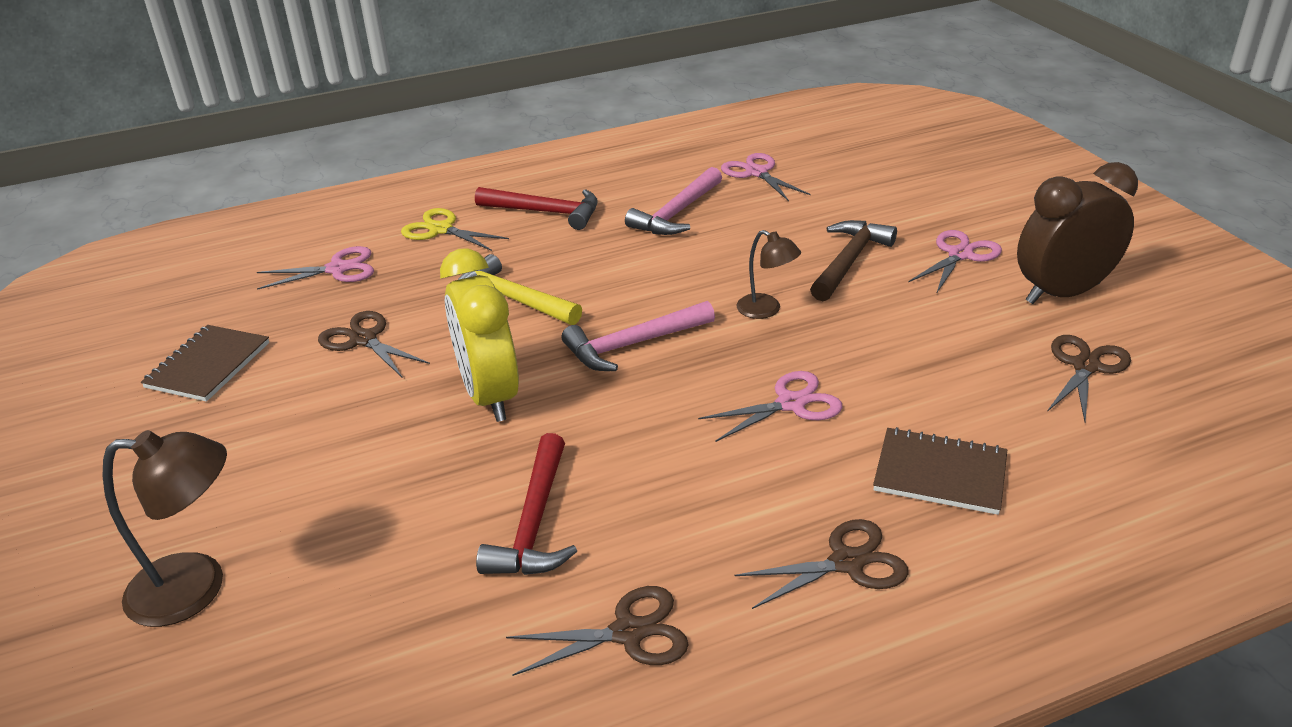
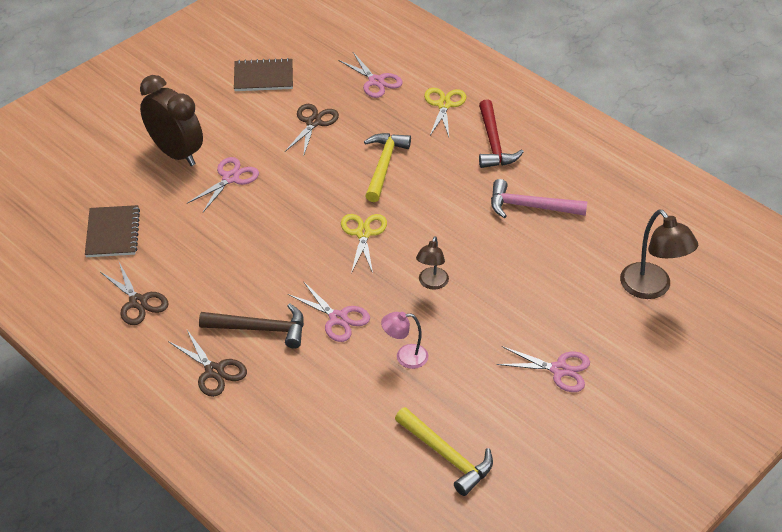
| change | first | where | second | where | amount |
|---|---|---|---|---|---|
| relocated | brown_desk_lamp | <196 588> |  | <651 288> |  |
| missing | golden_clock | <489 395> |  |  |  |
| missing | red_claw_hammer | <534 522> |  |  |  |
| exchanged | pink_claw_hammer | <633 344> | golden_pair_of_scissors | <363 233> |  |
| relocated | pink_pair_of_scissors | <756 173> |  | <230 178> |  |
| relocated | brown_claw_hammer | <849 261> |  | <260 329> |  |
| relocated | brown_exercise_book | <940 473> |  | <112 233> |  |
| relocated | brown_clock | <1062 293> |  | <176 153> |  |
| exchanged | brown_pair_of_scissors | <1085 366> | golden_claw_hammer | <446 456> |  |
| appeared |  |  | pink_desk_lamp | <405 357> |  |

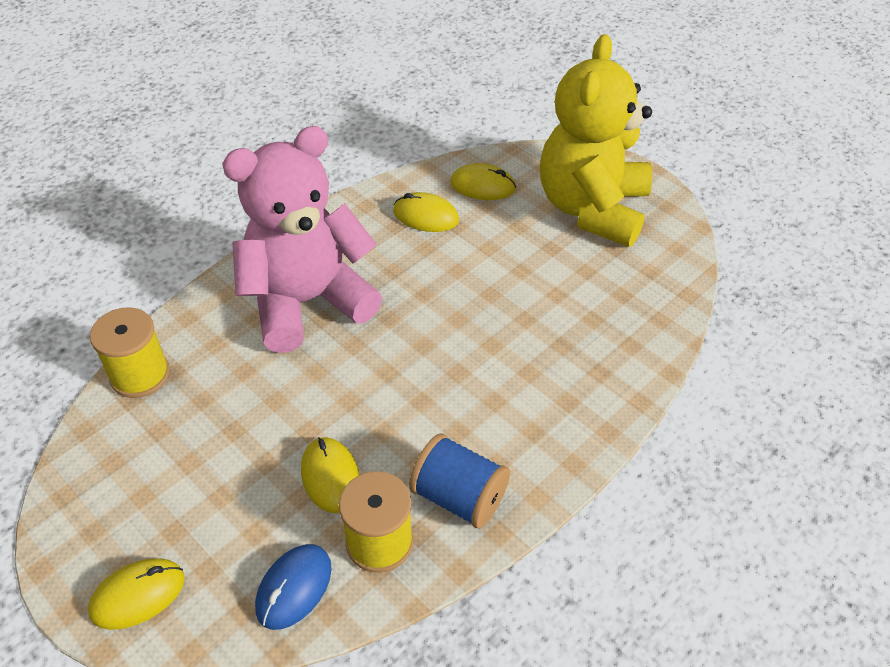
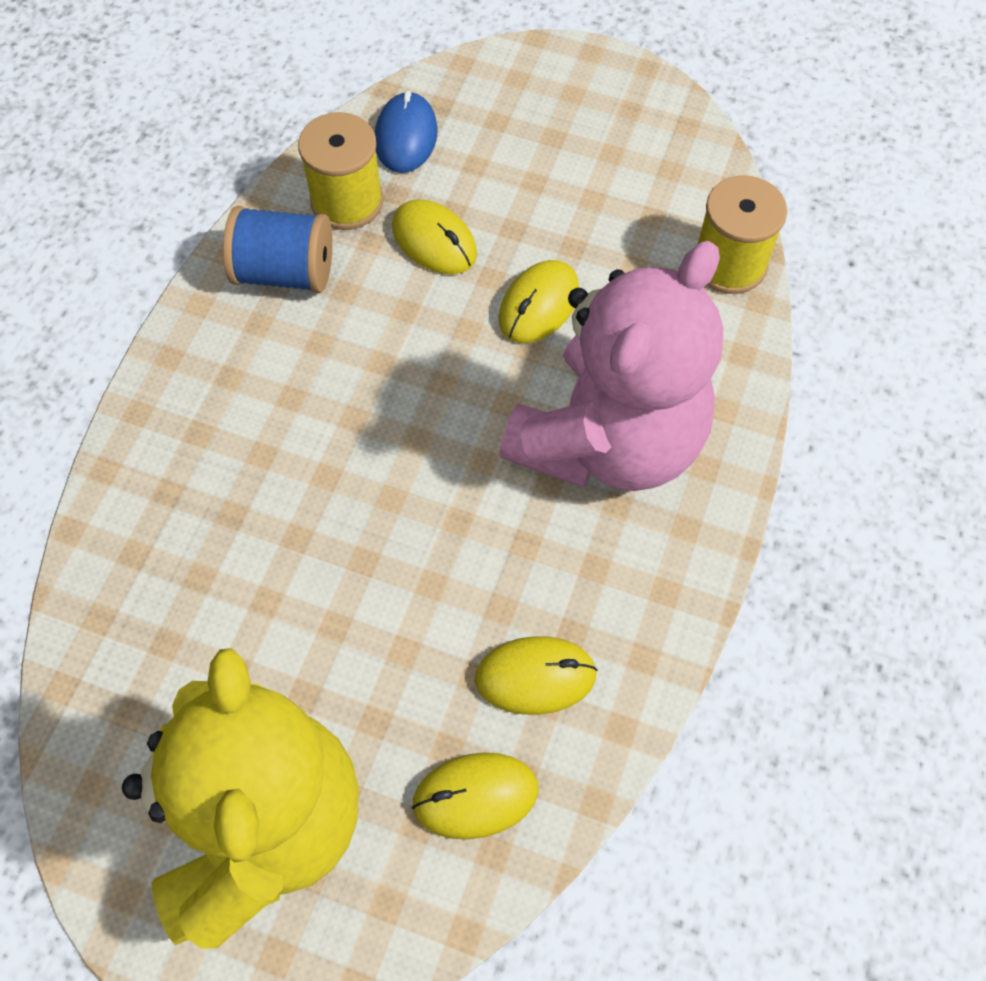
| change | first | where | second | where | amount |
|---|---|---|---|---|---|
| relocated | golden_mouse | <138 595> |  | <539 305> |  |

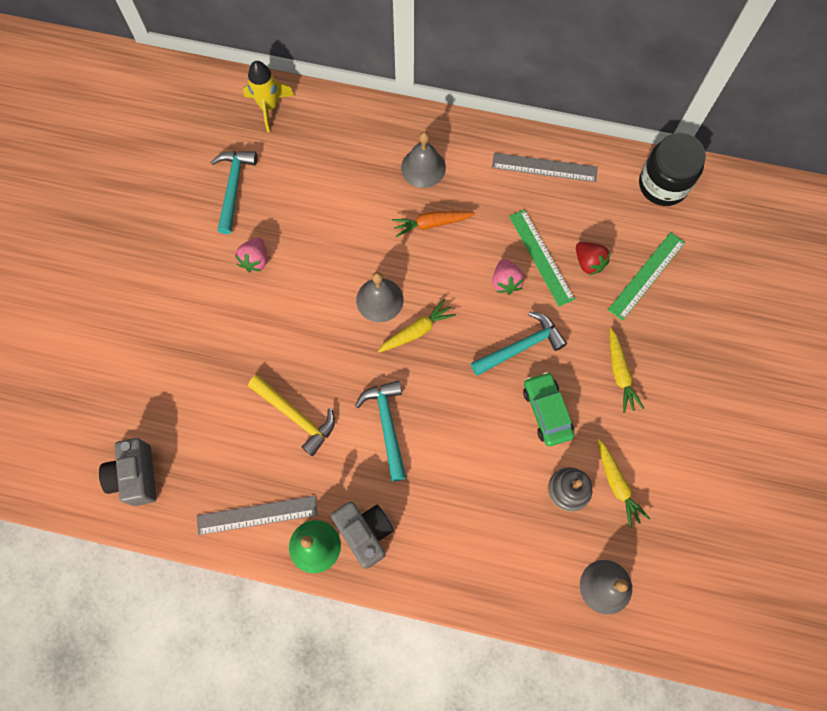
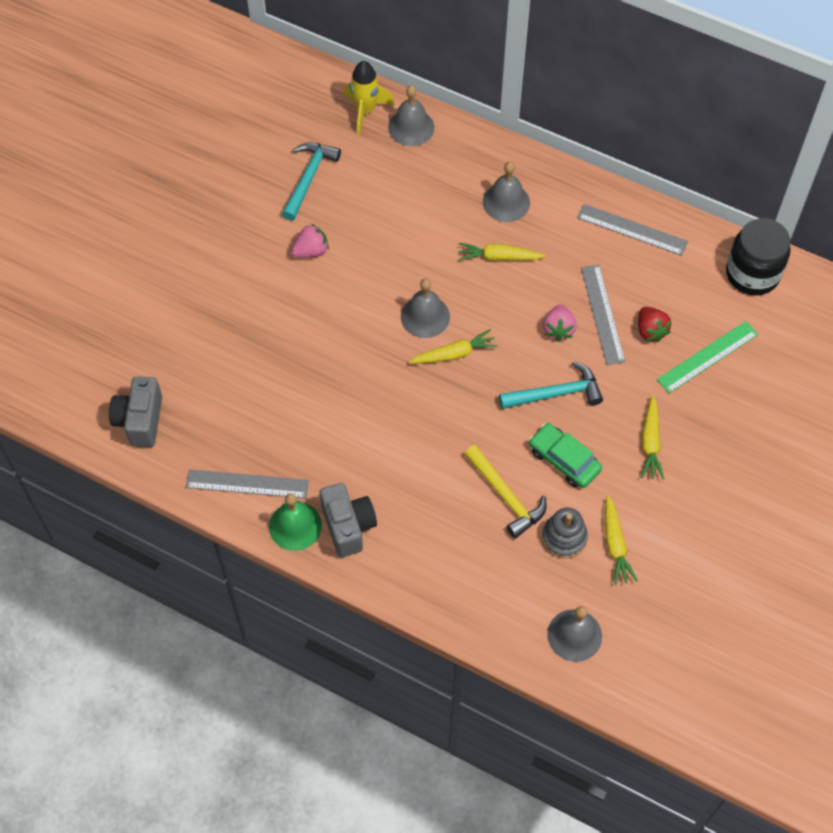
| change | first | where | second | where | amount |
|---|---|---|---|---|---|
| spun | pink_berry | <255 260> |  | <311 251> | 150 degrees counterclockwise |
| relocated | golden_claw_hammer | <296 416> |  | <506 496> |  |
| missing | teal_claw_hammer | <387 425> |  |  |  |
| colour | orange-coloured_toy_carrot | <431 224> | golden_toy_carrot | <498 257> |  |
| colour | green_ruler | <541 257> | ash-grey_ruler | <602 314> |  |
| spun | green_automobile | <547 411> |  | <564 460> | 45 degrees counterclockwise |
| appeared |  |  | ash-grey_bell | <411 127> |  |

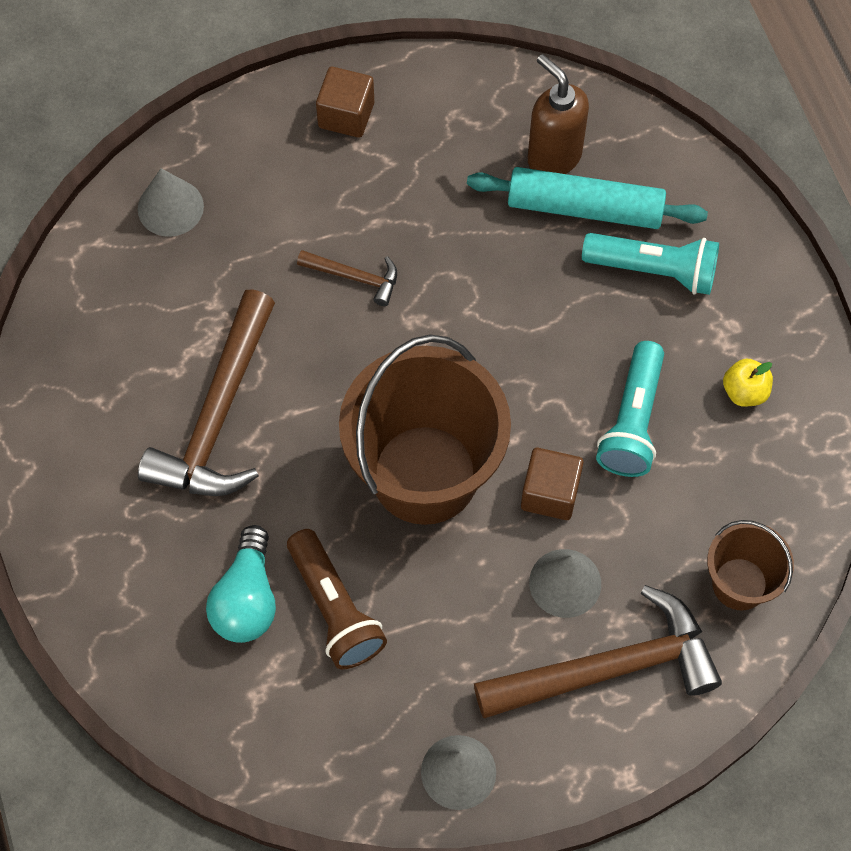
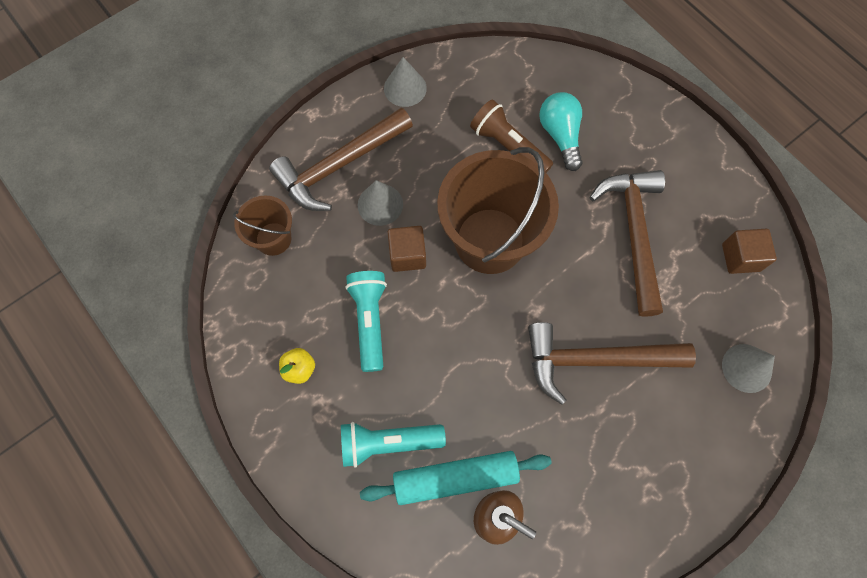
| change | first | where | second | where | amount |
|---|---|---|---|---|---|
| size | brown_claw_hammer | <355 277> |  | <594 360> | x2.13 |
| relocated | brown_solid_cube | <346 115> |  | <740 257> |  |

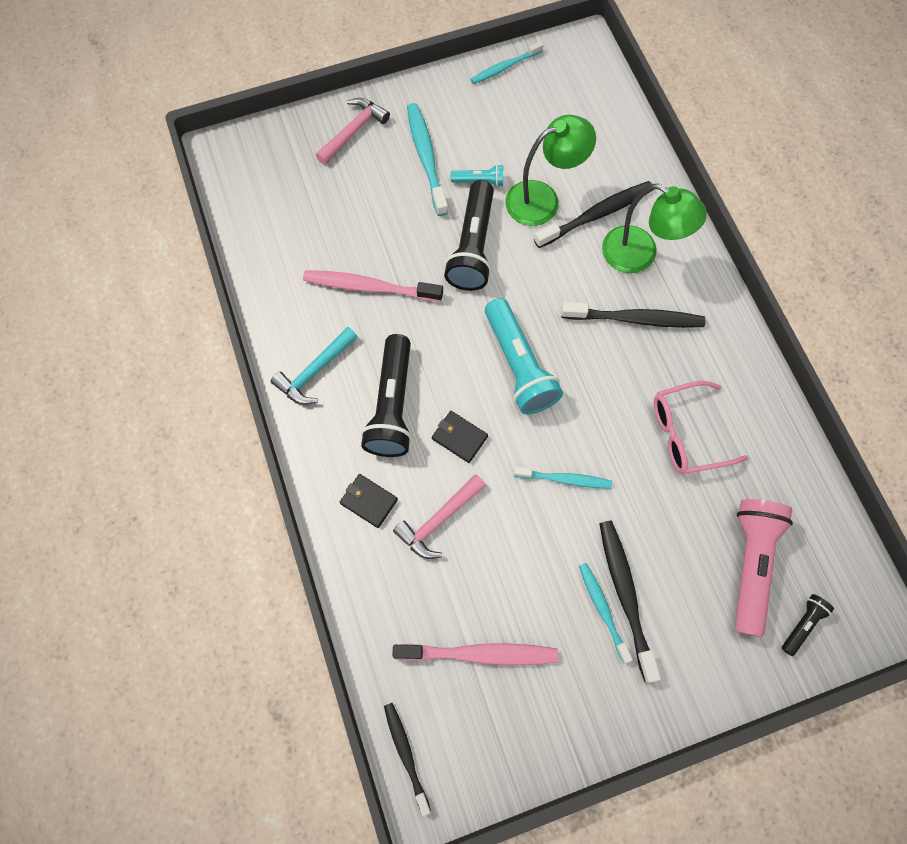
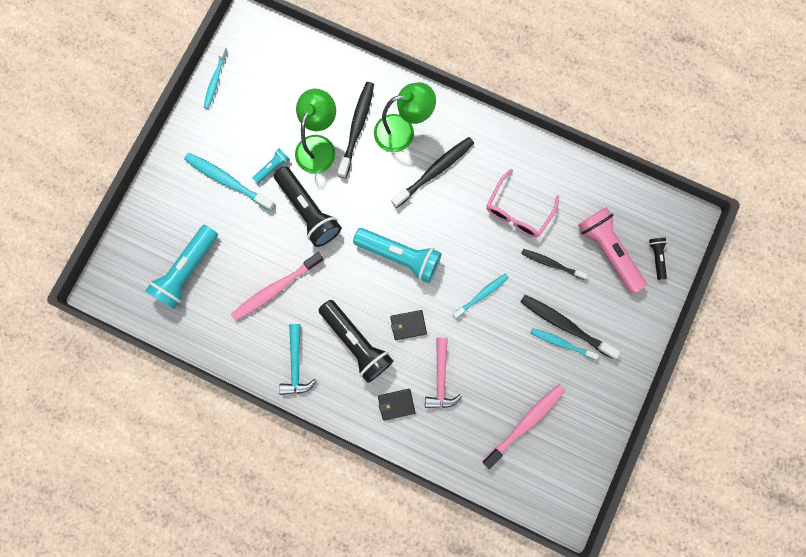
| change | first | where | second | where | amount |
|---|---|---|---|---|---|
| missing | pink_claw_hammer | <353 131> |  |  |  |
| relocated | black_dental_brush | <406 754> |  | <551 263> |  |
| appeared |  |  | teal_torch | <187 271> |  |

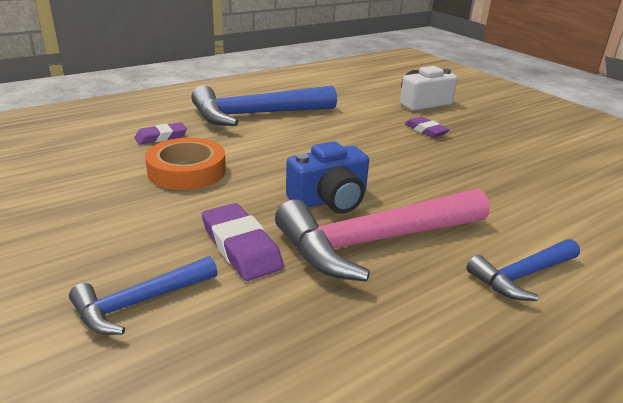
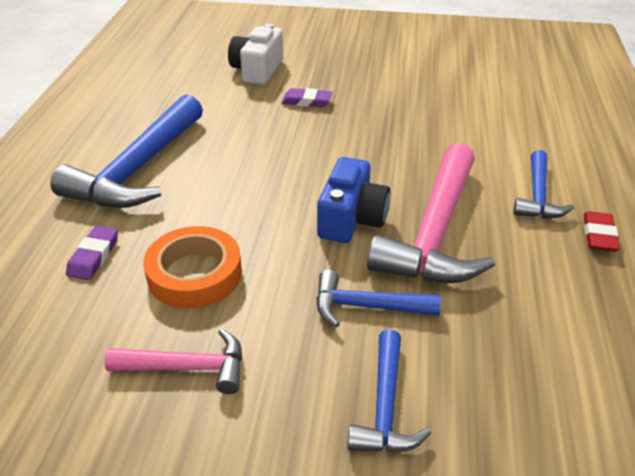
| change | first | where | second | where | amount |
|---|---|---|---|---|---|
| exchanged | violet_eraser | <241 246> | cobalt_claw_hammer | <366 307> |  |
| appeared |  |  | pink_claw_hammer | <188 367> |  |
| appeared |  |  | red_eraser | <599 235> |  |

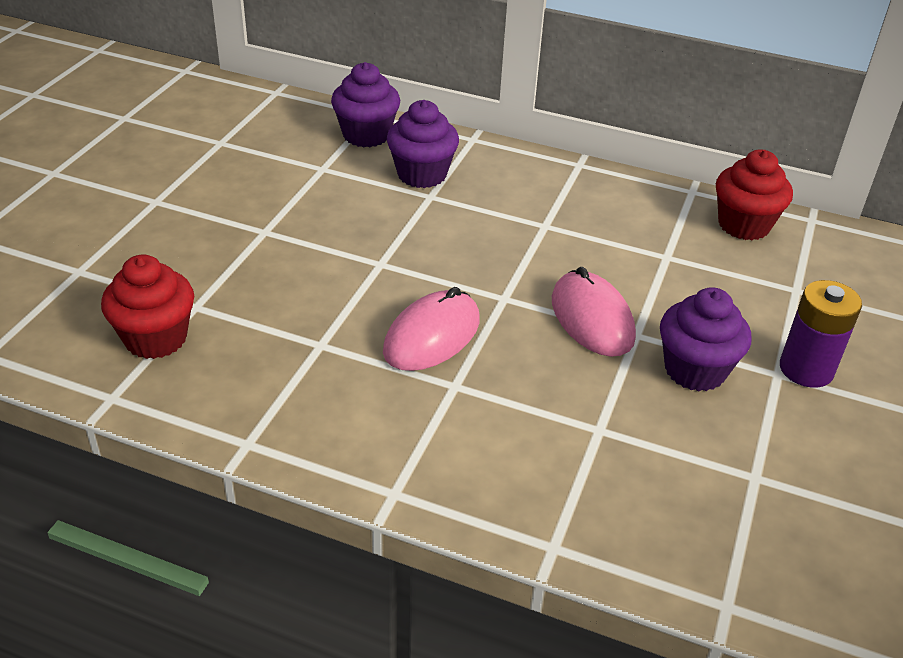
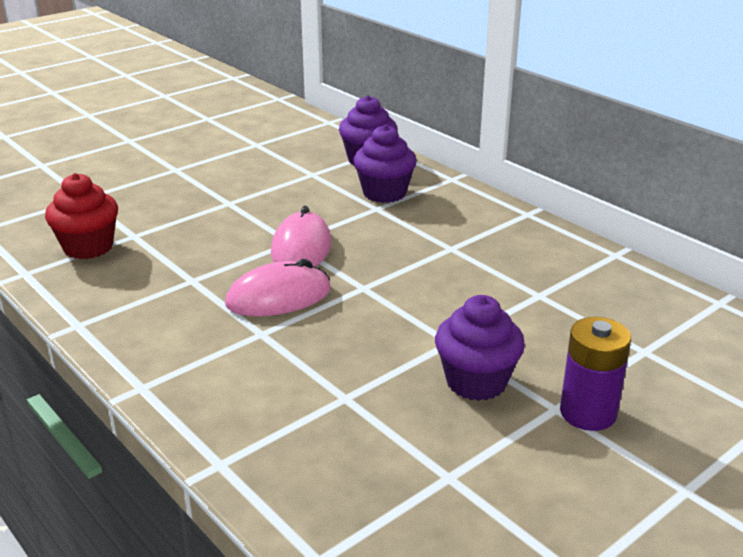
| change | first | where | second | where | amount |
|---|---|---|---|---|---|
| relocated | pink_mouse | <592 319> |  | <301 248> |  |
| missing | red_muffin | <744 225> |  |  |  |

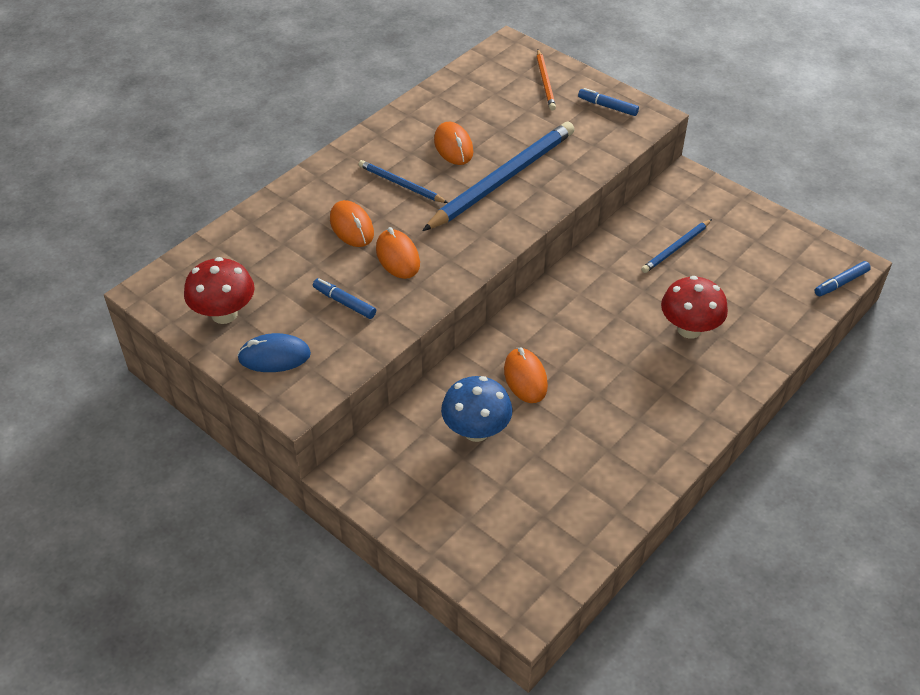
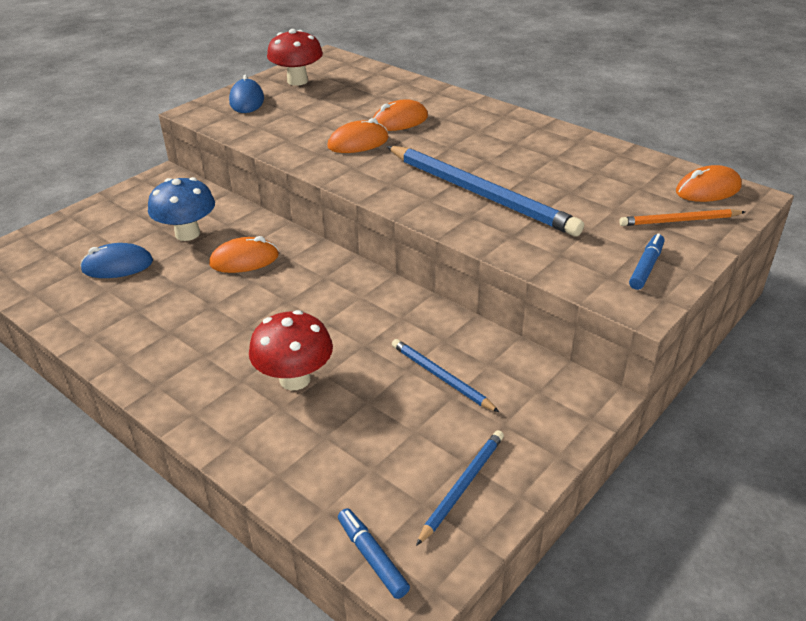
| change | first | where | second | where | amount |
|---|---|---|---|---|---|
| missing | cobalt_felt_pen | <344 302> |  |  |  |
| relocated | cobalt_lead_pencil | <401 184> |  | <462 486> |  |
| relocated | orange-coloured_mouse | <453 146> |  | <708 190> |  |
| appeared |  |  | cobalt_mouse | <117 266> |  |

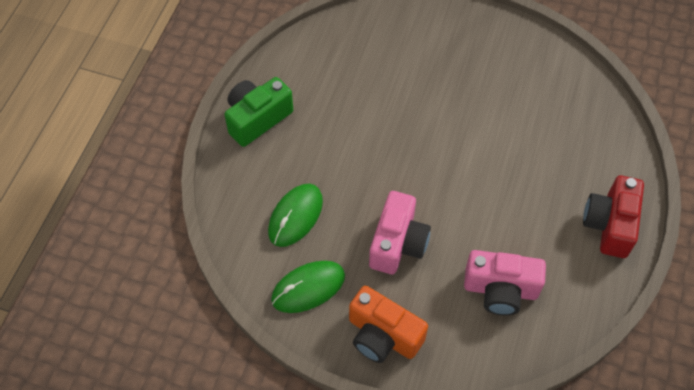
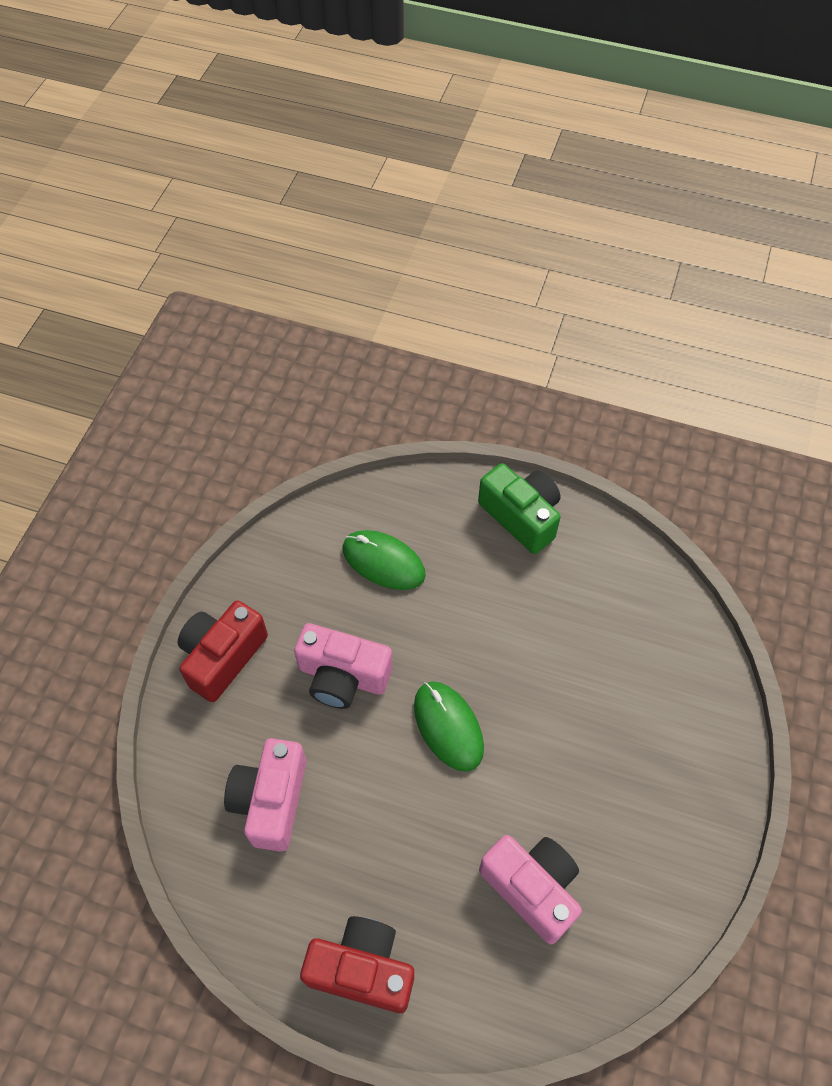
| change | first | where | second | where | amount |
|---|---|---|---|---|---|
| relocated | green_mouse | <308 288> |  | <448 727> |  |
| colour | orange-coloured_compact_camera | <383 335> | red_compact_camera | <223 657> |  |
| appeared |  |  | pink_compact_camera | <532 888> |  |

